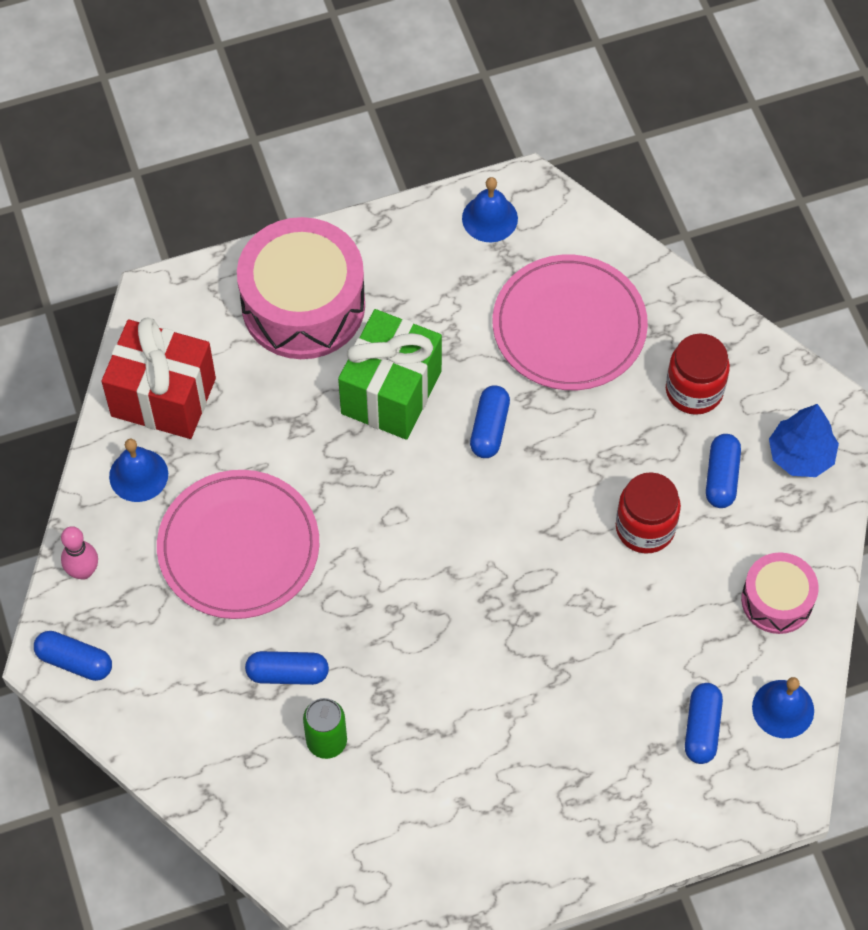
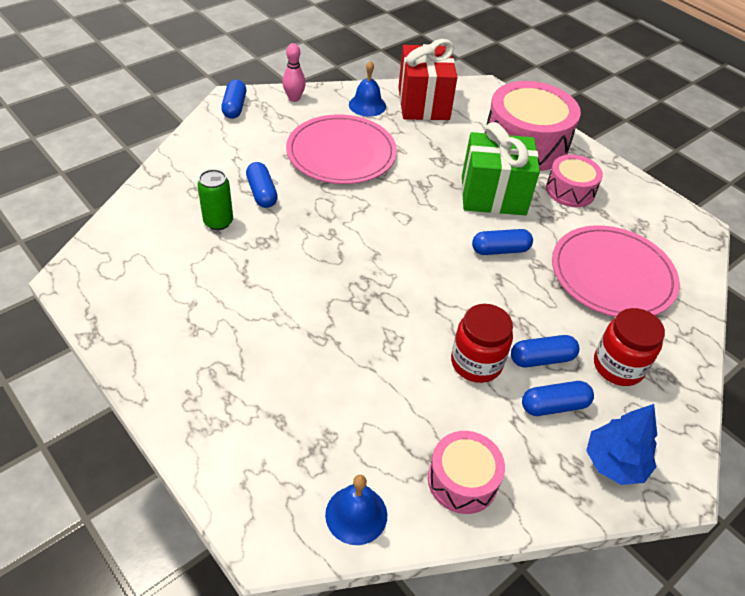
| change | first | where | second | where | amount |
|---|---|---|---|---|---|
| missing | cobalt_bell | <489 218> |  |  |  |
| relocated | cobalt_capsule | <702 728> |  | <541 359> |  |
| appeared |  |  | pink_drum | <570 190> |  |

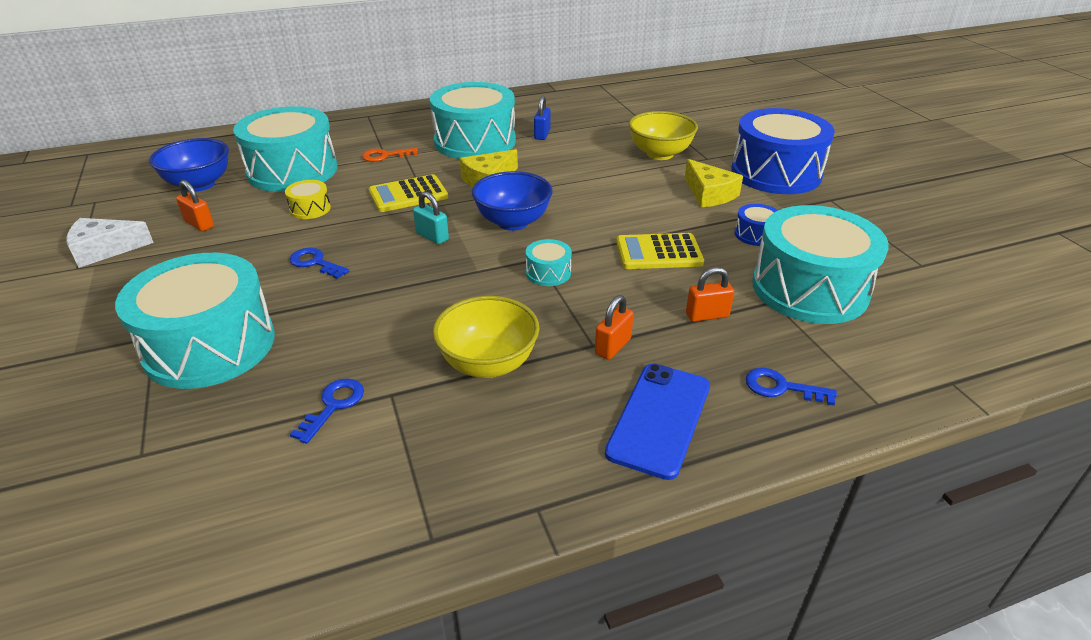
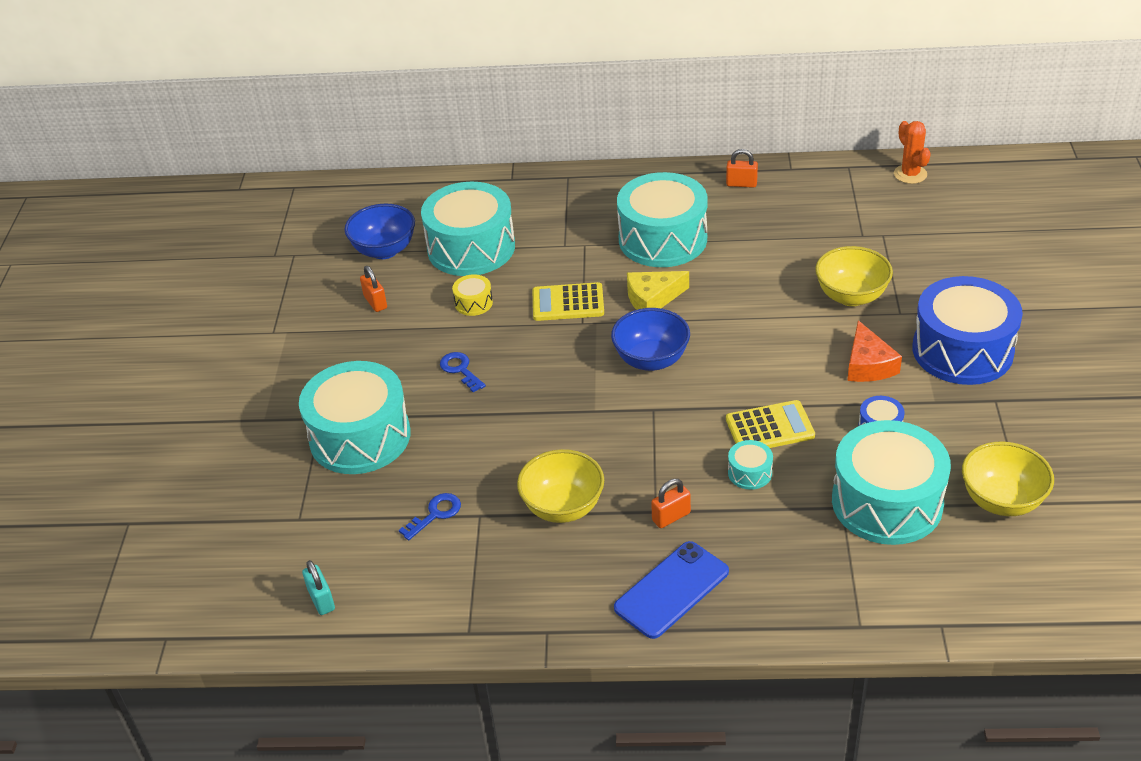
| change | first | where | second | where | amount |
|---|---|---|---|---|---|
| missing | pure_white_cheese | <105 249> |  |  |  |
| missing | orange-coloured_latchkey | <385 156> |  |  |  |
| relocated | teal_small_lock | <432 236> |  | <321 600> |  |
| relocated | teal_drum | <548 273> |  | <750 473> |  |
| missing | cobalt_small_lock | <542 134> |  |  |  |
| spun | golden_adding_machine | <658 252> |  | <770 428> | 150 degrees clockwise |
| colour | golden_cheese | <709 194> | orange-coloured_cheese | <868 364> |  |
| relocated | orange-coloured_small_lock | <707 315> |  | <741 184> |  |
| missing | cobalt_latchkey | <781 387> |  |  |  |
| appeared |  |  | orange-coloured_prickly_plant | <910 174> |  |
| appeared |  |  | golden_bowl | <1001 501> |  |

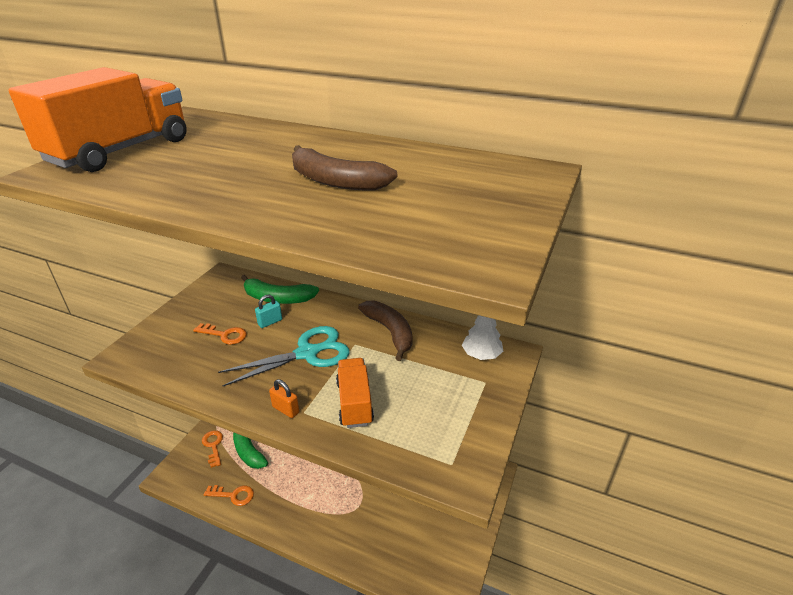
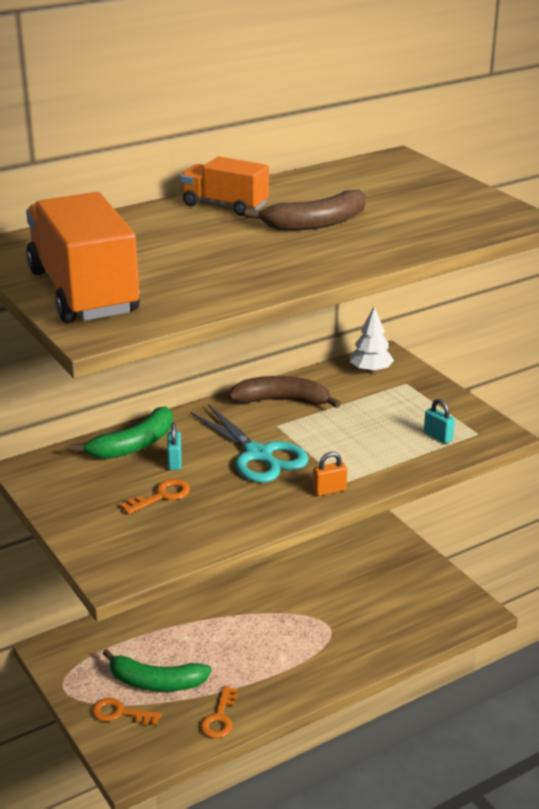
| change | first | where | second | where | amount |
|---|---|---|---|---|---|
| spun | orange-coloured_latchkey | <233 495> |  | <220 718> | 150 degrees clockwise |
| spun | teal_pair_of_scissors | <307 353> |  | <258 455> | 135 degrees clockwise |
| relocated | orange-coloured_toy_truck | <354 403> |  | <225 205> |  |
| appeared |  |  | teal_small_lock | <438 436> |  |

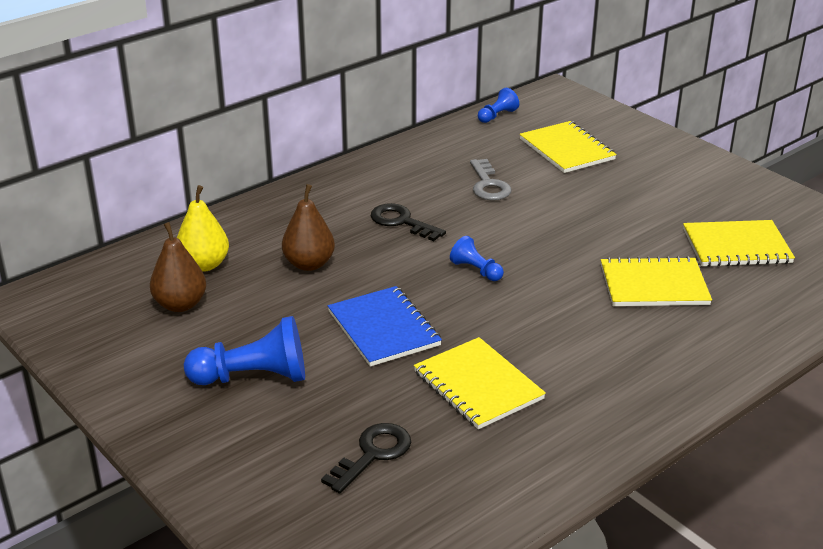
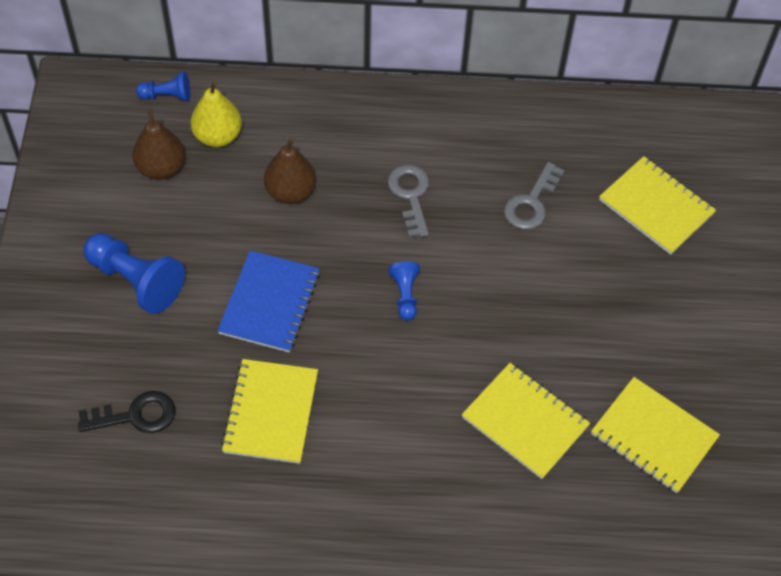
| change | first | where | second | where | amount |
|---|---|---|---|---|---|
| colour | black_latchkey | <401 222> | ash-grey_latchkey | <410 195> |  |
| relocated | cobalt_pawn | <497 116> |  | <167 96> |  |
| spun | golden_exercise_book | <567 149> |  | <656 207> | 60 degrees counterclockwise |

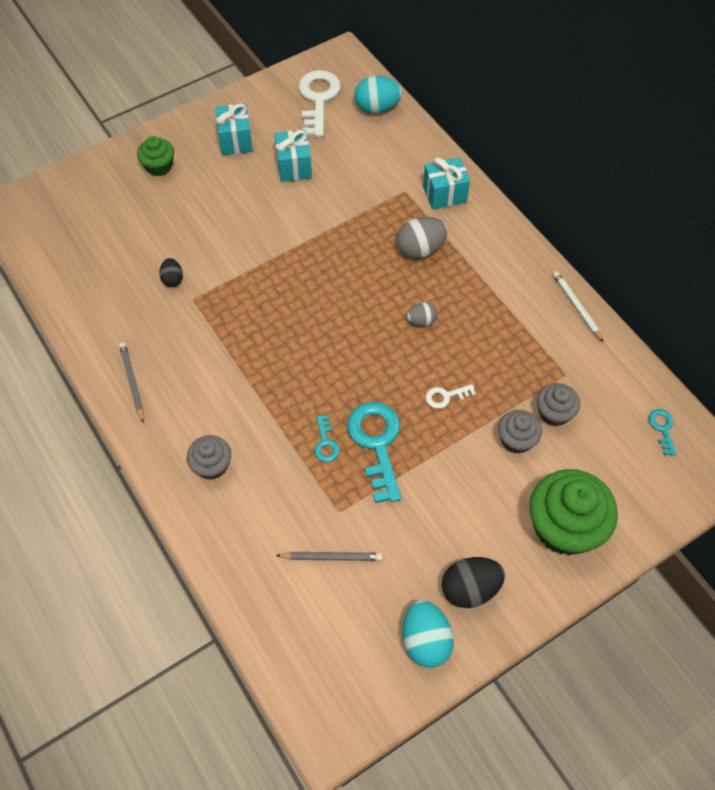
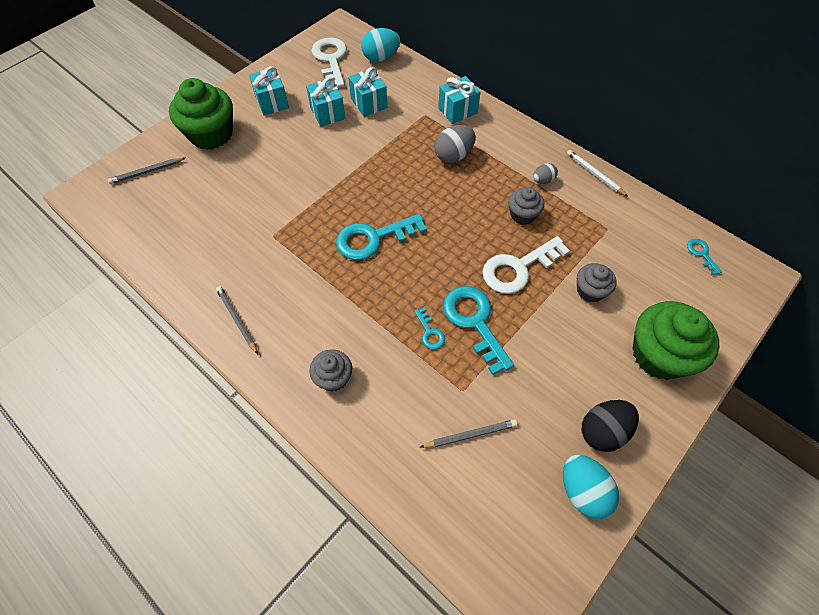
| change | first | where | second | where | amount |
|---|---|---|---|---|---|
| size | green_muffin | <159 166> |  | <211 134> | x1.86 |
| missing | black_egg | <172 279> |  |  |  |
| relocated | ash-grey_egg | <421 321> |  | <543 180> |  |
| size | pure_white_latchkey | <445 396> |  | <518 268> | x2.12 |
| relocated | ash-grey_muffin | <554 413> |  | <522 215> |  |
| appeared |  |  | ash-grey_lead_pencil | <147 172> |  |
| appeared |  |  | teal_latchkey | <373 238> |  |
| appeared |  |  | teal_gift | <369 103> |  |

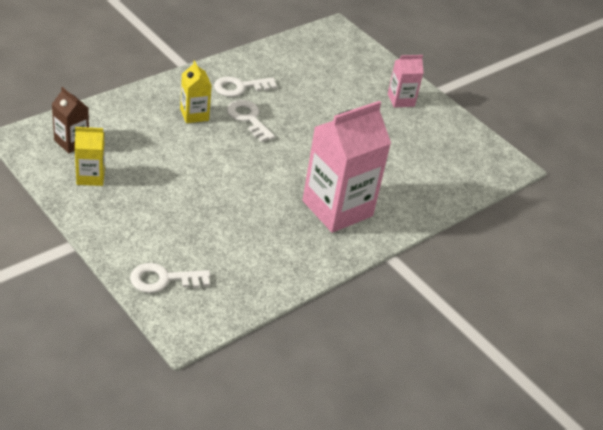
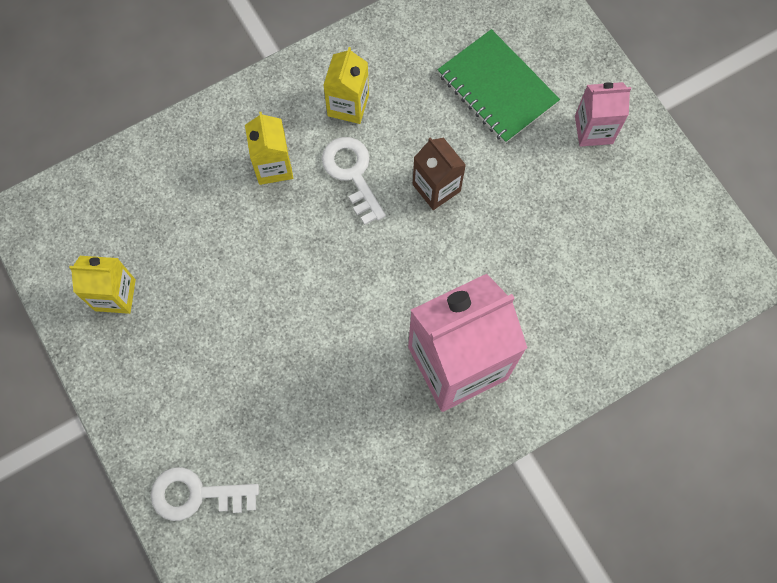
| change | first | where | second | where | amount |
|---|---|---|---|---|---|
| relocated | brown_juice_carton | <71 142> |  | <436 188> |  |
| exchanged | pure_white_latchkey | <240 87> | golden_juice_carton | <348 105> |  |
| appeared |  |  | green_exercise_book | <497 88> |  |

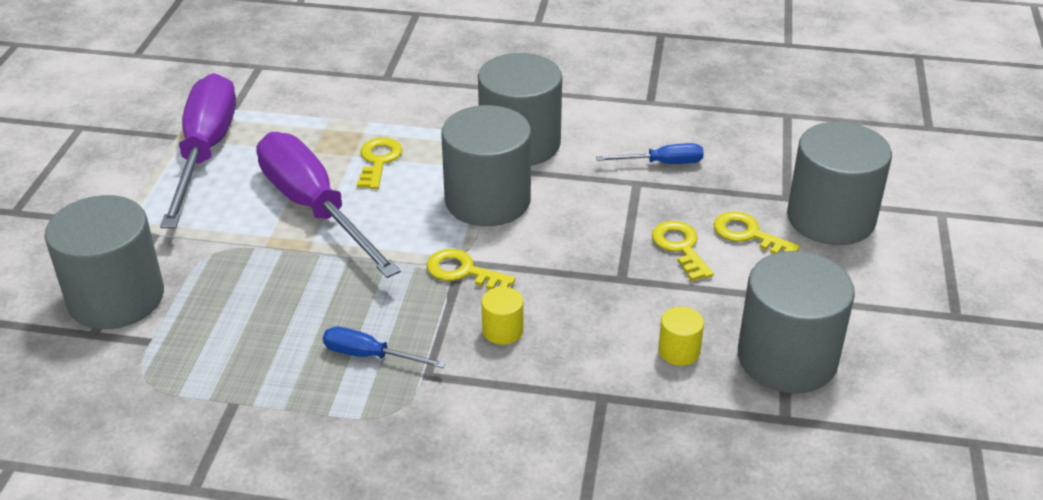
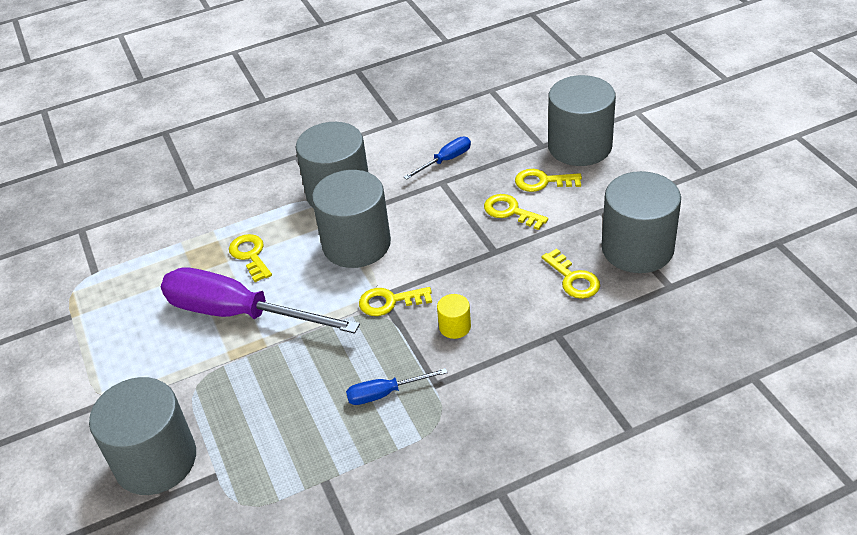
| change | first | where | second | where | amount |
|---|---|---|---|---|---|
| missing | violet_screwdriver | <205 152> |  |  |  |
| exchanged | golden_solid_cylinder | <679 351> | golden_latchkey | <573 279> |  |

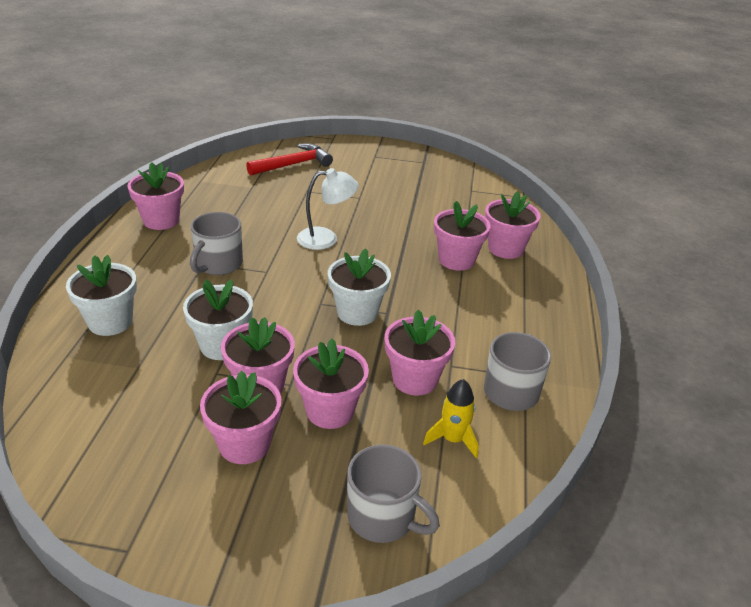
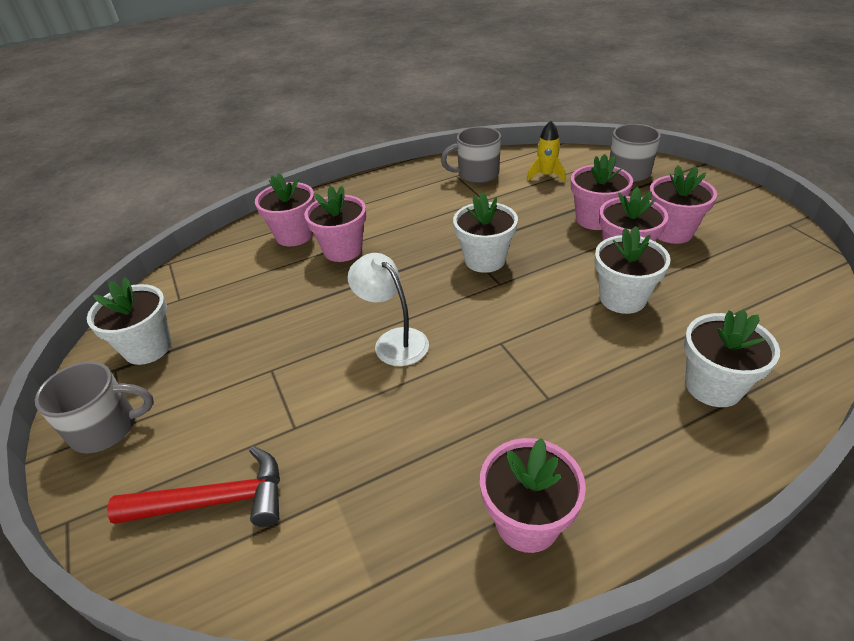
| change | first | where | second | where | amount |
|---|---|---|---|---|---|
| relocated | ash-grey_tea_mug | <218 264> |  | <106 428> |  |
| spun | red_claw_hammer | <293 164> |  | <216 501> | 150 degrees clockwise |
| missing | pink_potted_plant | <415 379> |  |  |  |
| appeared |  |  | pure_white_potted_plant | <148 348> |  |

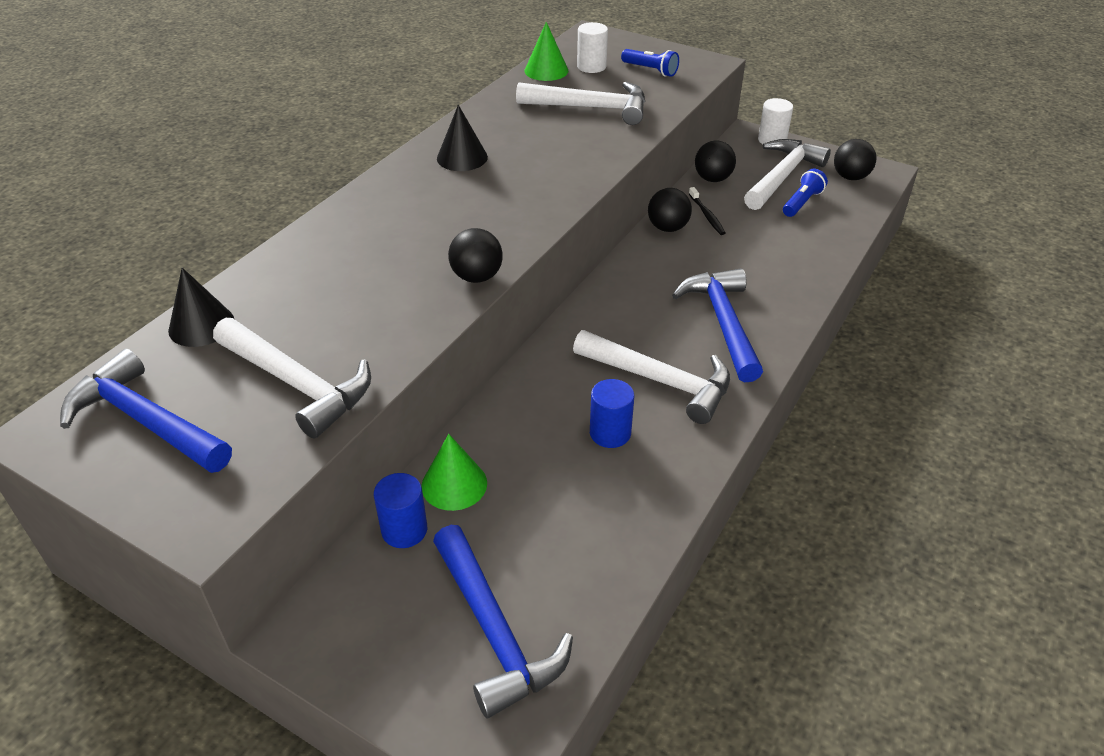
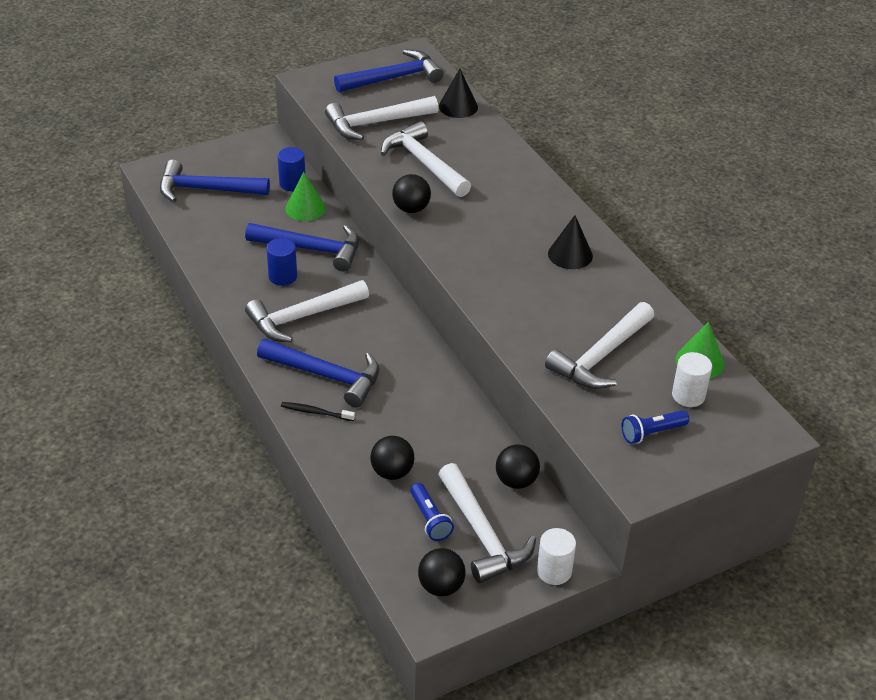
| change | first | where | second | where | amount |
|---|---|---|---|---|---|
| relocated | black_ball | <667 228> |  | <392 472> |  |
| relocated | black_dental_brush | <707 215> |  | <316 412> |  |
| appeared |  |  | cobalt_claw_hammer | <311 249> |  |
| appeared |  |  | pure_white_claw_hammer | <424 163> |  |

